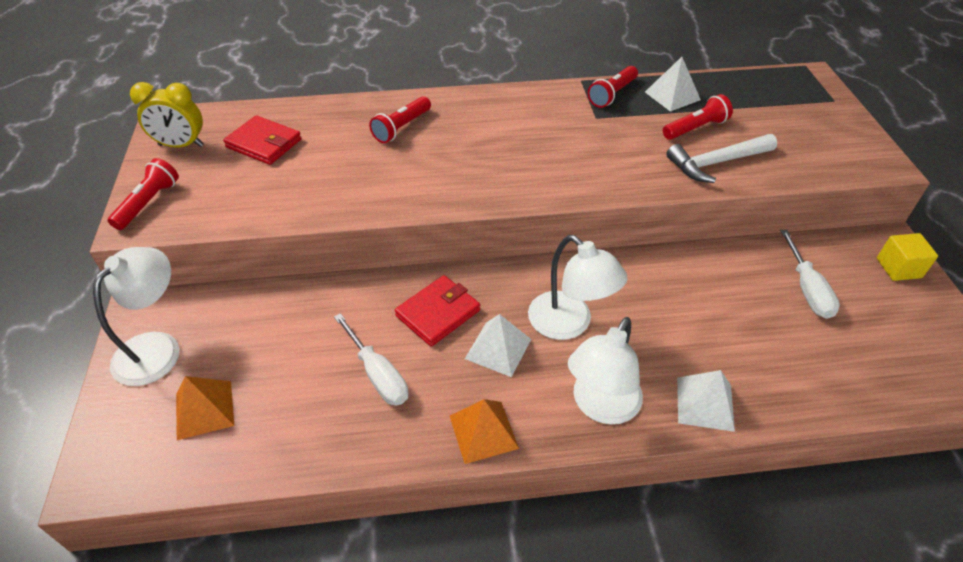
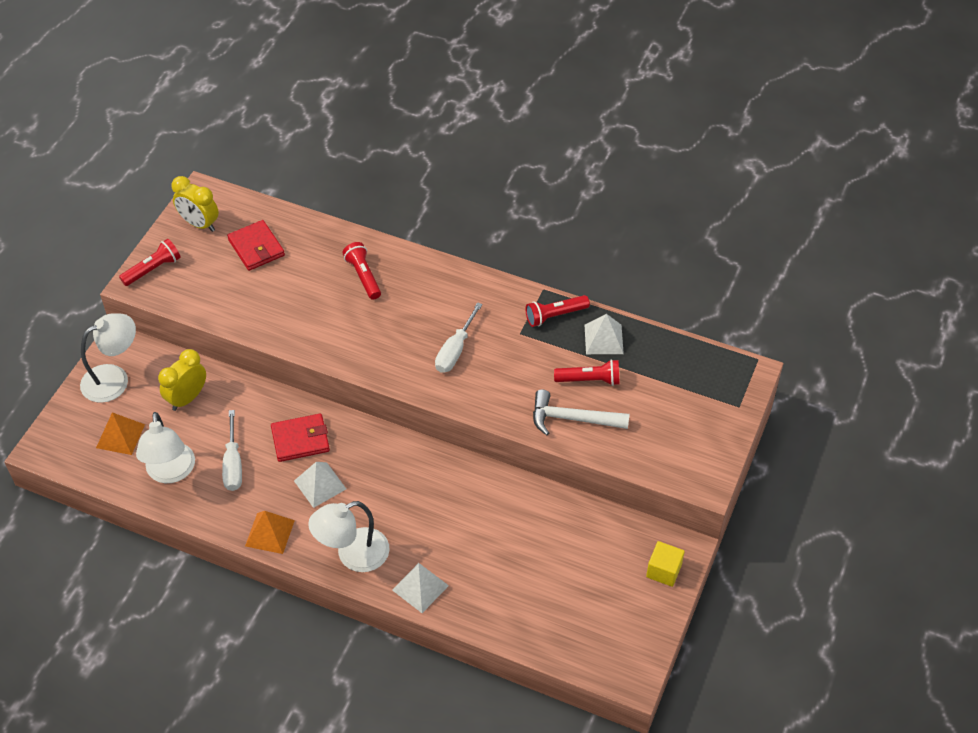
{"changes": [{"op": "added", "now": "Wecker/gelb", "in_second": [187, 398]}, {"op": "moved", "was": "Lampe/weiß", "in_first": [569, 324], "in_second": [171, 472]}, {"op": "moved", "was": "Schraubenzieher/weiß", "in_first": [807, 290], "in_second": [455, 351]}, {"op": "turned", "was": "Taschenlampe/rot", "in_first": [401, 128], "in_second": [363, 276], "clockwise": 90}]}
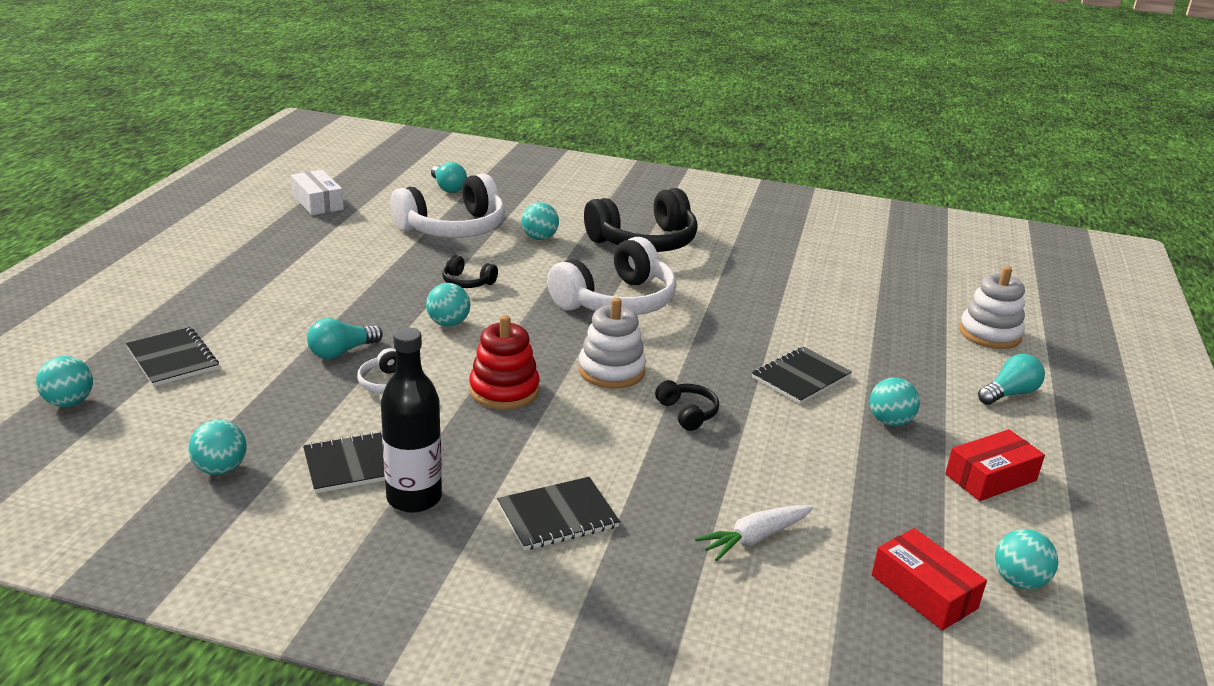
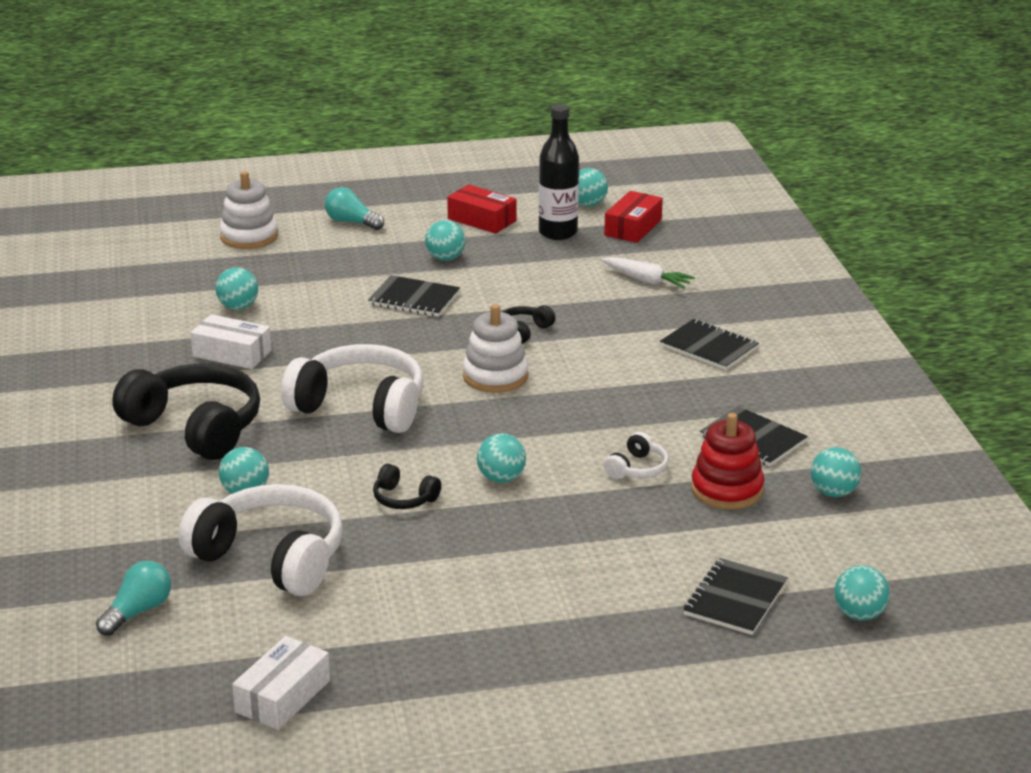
{"changes": [{"op": "removed", "was": "Glühbirne/türkis", "in_first": [342, 352]}, {"op": "added", "now": "Schachtel/weiß", "in_second": [232, 353]}, {"op": "added", "now": "Ball/türkis", "in_second": [238, 307]}, {"op": "moved", "was": "Flasche/schwarz", "in_first": [414, 498], "in_second": [558, 233]}, {"op": "moved", "was": "Stapelspielzeug/rot", "in_first": [504, 390], "in_second": [727, 490]}, {"op": "turned", "was": "Kopfhörer/schwarz", "in_first": [467, 282], "in_second": [404, 499], "clockwise": 120}]}
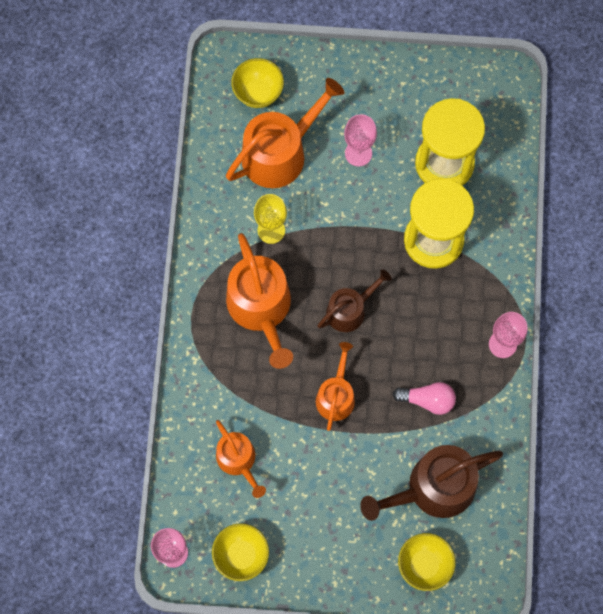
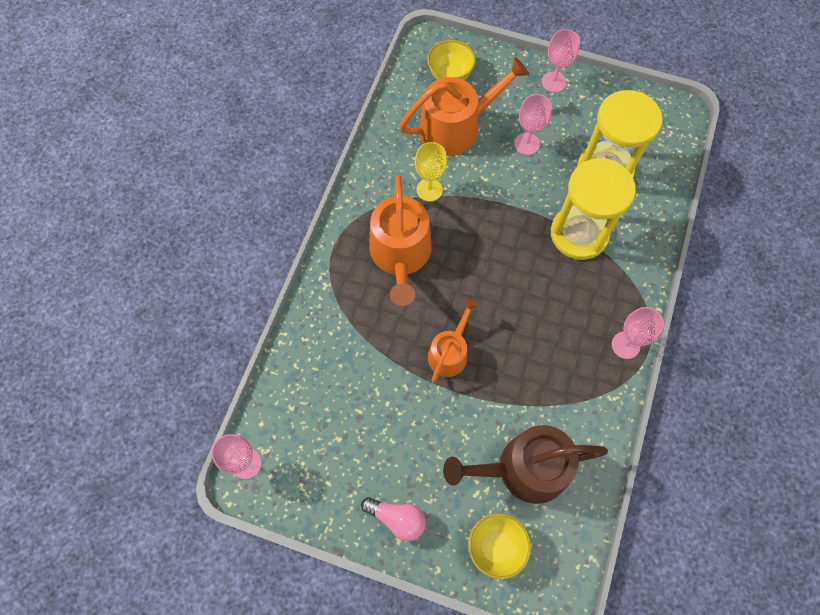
{"changes": [{"op": "removed", "was": "Schüssel/gelb", "in_first": [241, 555]}, {"op": "removed", "was": "Gießkanne/orange", "in_first": [238, 461]}, {"op": "removed", "was": "Gießkanne/braun", "in_first": [350, 310]}, {"op": "added", "now": "Kelch/rosa", "in_second": [553, 82]}, {"op": "moved", "was": "Glühbirne/rosa", "in_first": [427, 400], "in_second": [397, 518]}]}
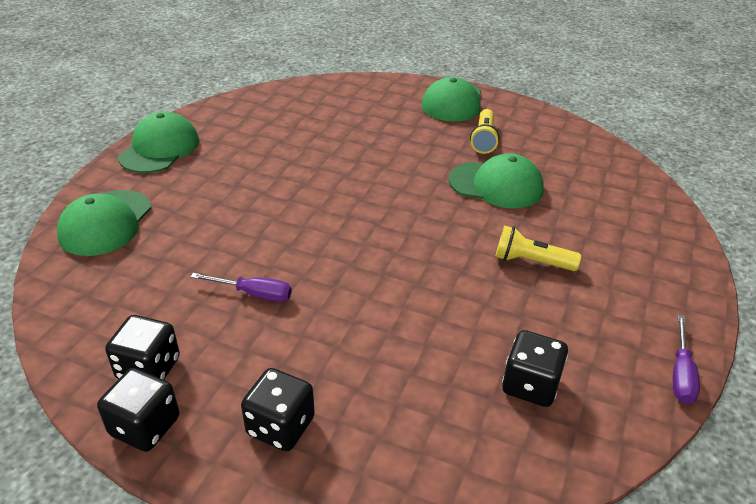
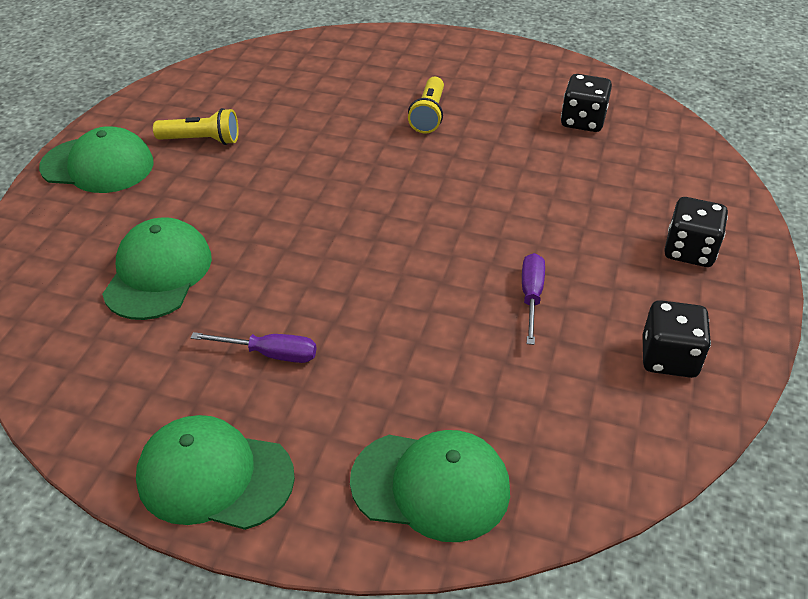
{"changes": [{"op": "removed", "was": "Spielwürfel/schwarz", "in_first": [145, 426]}, {"op": "moved", "was": "Kappe/grün", "in_first": [496, 185], "in_second": [158, 273]}, {"op": "moved", "was": "Schraubenzieher/lila", "in_first": [681, 374], "in_second": [270, 354]}]}
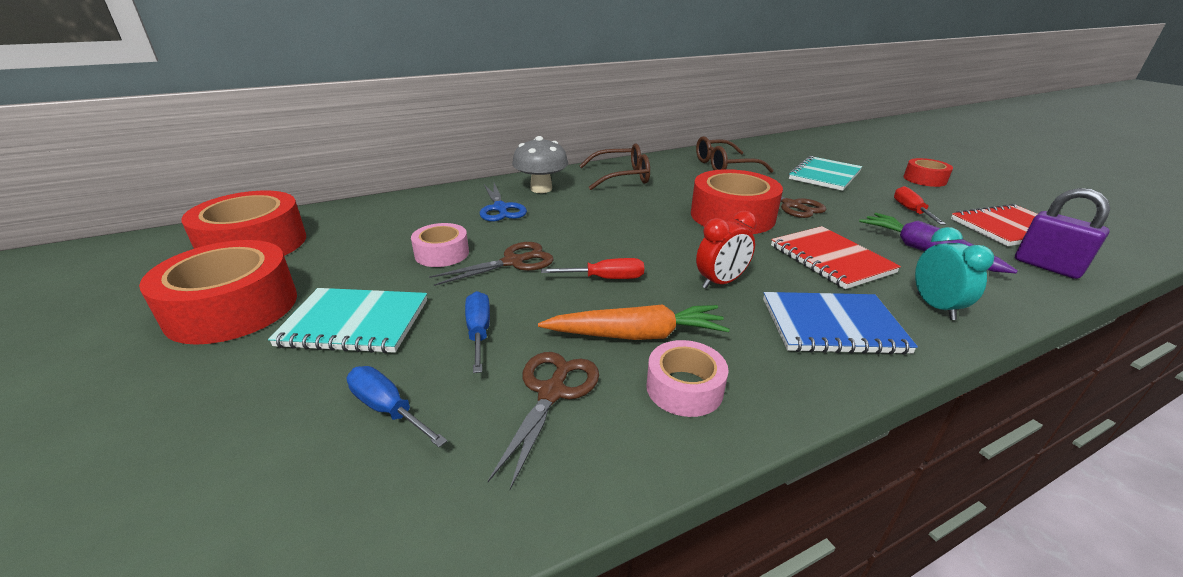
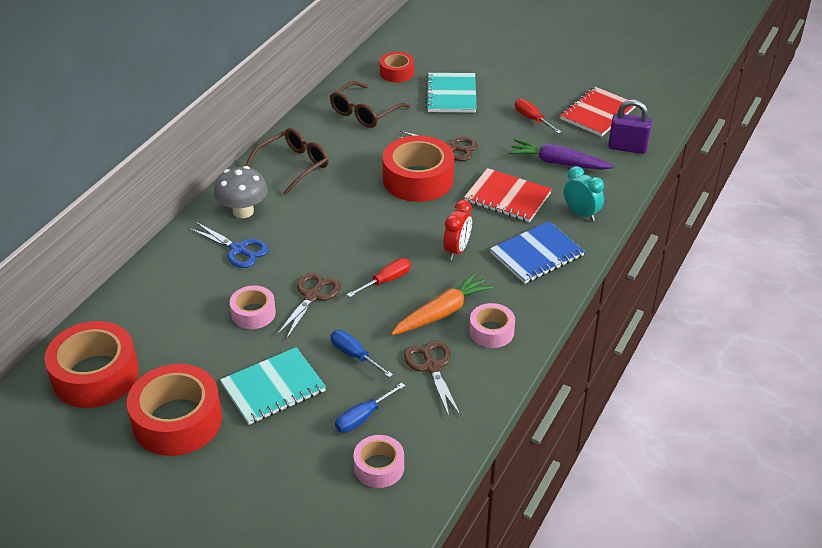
{"changes": [{"op": "added", "now": "Klebeband/rosa", "in_second": [379, 467]}, {"op": "moved", "was": "Klebeband/rot", "in_first": [924, 179], "in_second": [396, 73]}, {"op": "turned", "was": "Schraubenzieher/blau", "in_first": [388, 409], "in_second": [363, 417], "clockwise": -45}]}
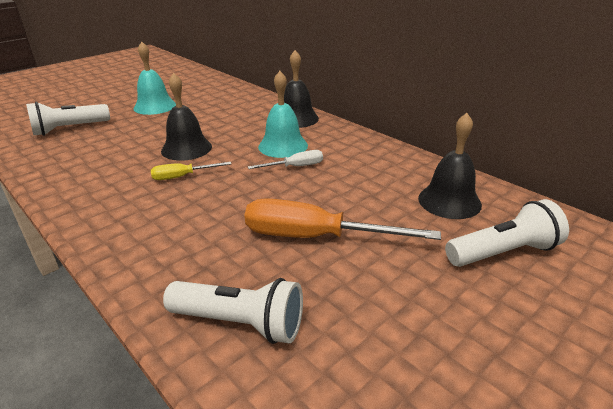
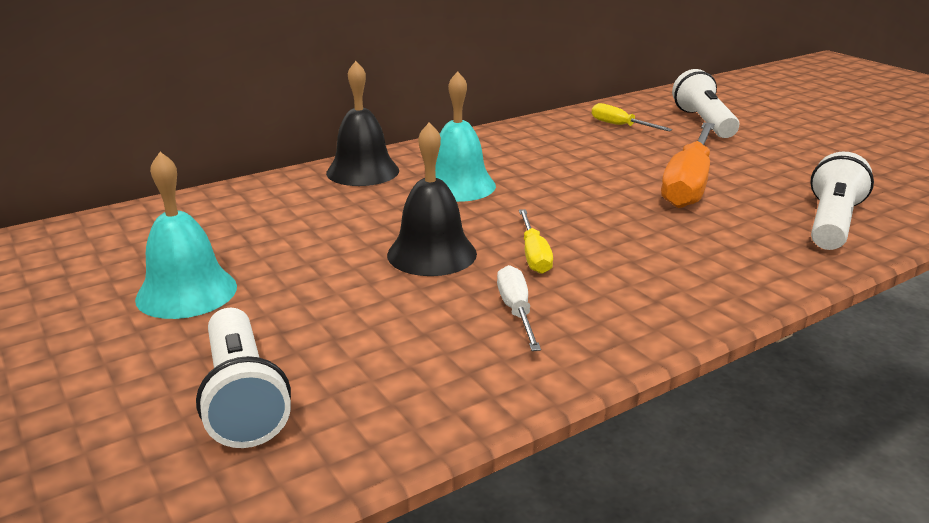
{"changes": [{"op": "moved", "was": "Schraubenzieher/weiß", "in_first": [295, 167], "in_second": [516, 311]}, {"op": "replaced", "was": "Glocke/schwarz", "now": "Schraubenzieher/gelb", "in_first": [449, 201], "in_second": [620, 126]}]}
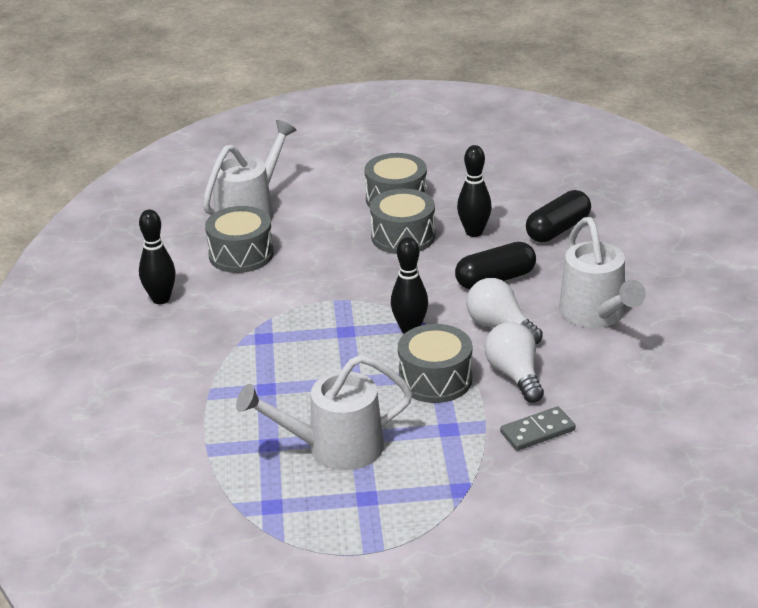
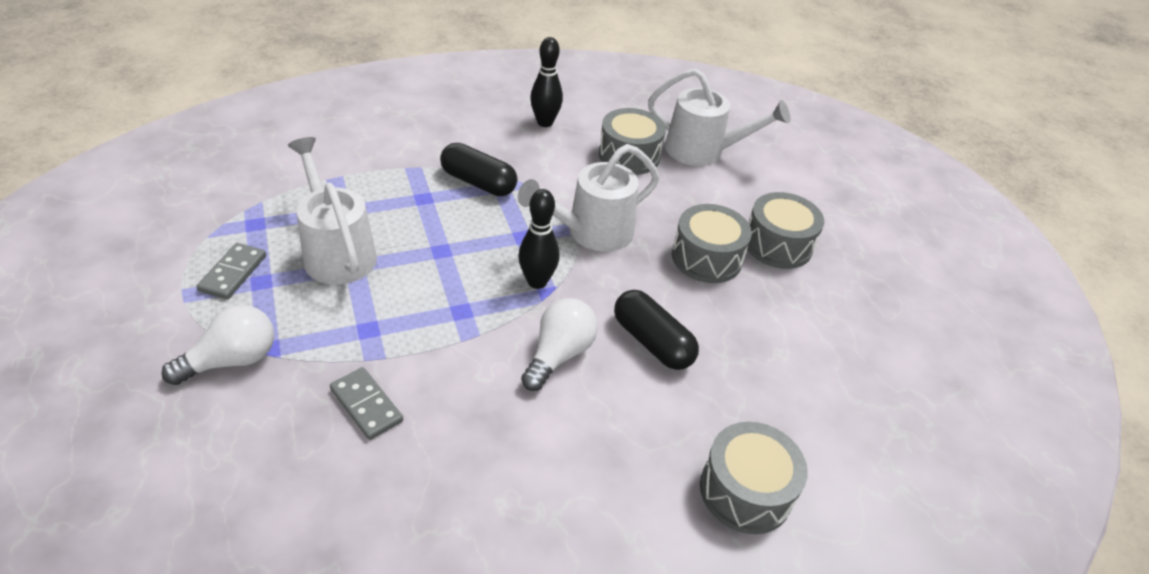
{"changes": [{"op": "removed", "was": "Bowlingkegel/schwarz", "in_first": [474, 232]}, {"op": "added", "now": "Dominostein/grau", "in_second": [233, 273]}, {"op": "moved", "was": "Trommel/grau", "in_first": [435, 379], "in_second": [745, 491]}, {"op": "moved", "was": "Glühbirne/weiß", "in_first": [515, 375], "in_second": [232, 360]}, {"op": "moved", "was": "Kapsel/schwarz", "in_first": [558, 229], "in_second": [478, 182]}, {"op": "moved", "was": "Gießkanne/weiß", "in_first": [597, 315], "in_second": [591, 233]}]}
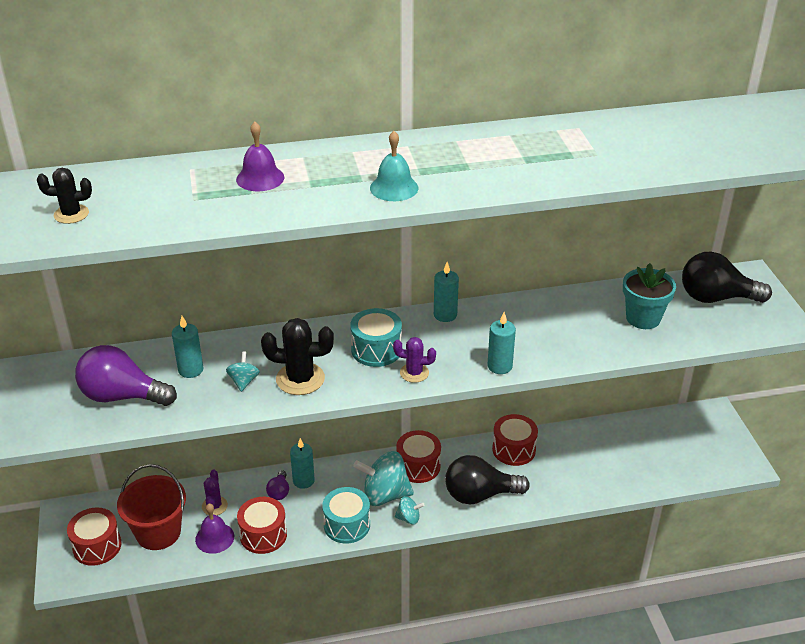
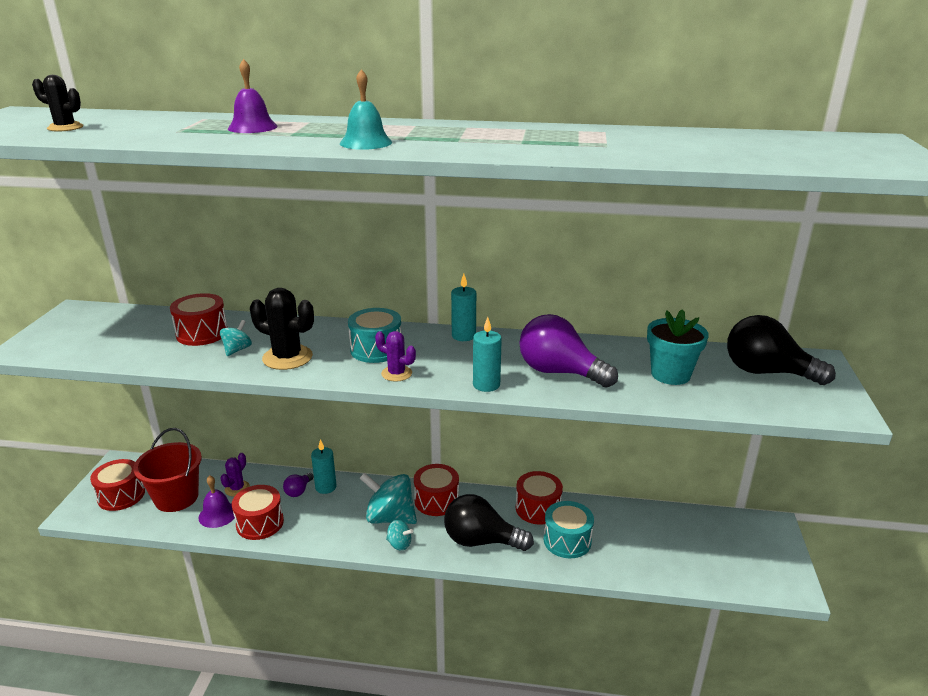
{"changes": [{"op": "moved", "was": "Glühbirne/lila", "in_first": [122, 396], "in_second": [559, 372]}, {"op": "moved", "was": "Trommel/türkis", "in_first": [347, 525], "in_second": [567, 540]}, {"op": "replaced", "was": "Kerze/türkis", "now": "Trommel/rot", "in_first": [191, 370], "in_second": [202, 333]}]}
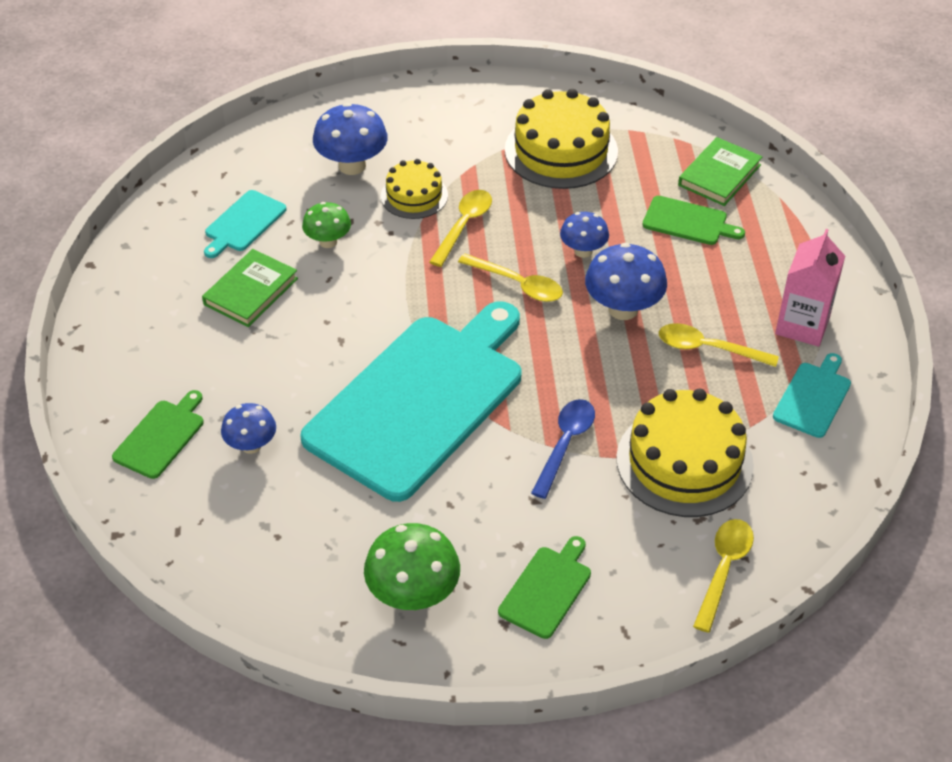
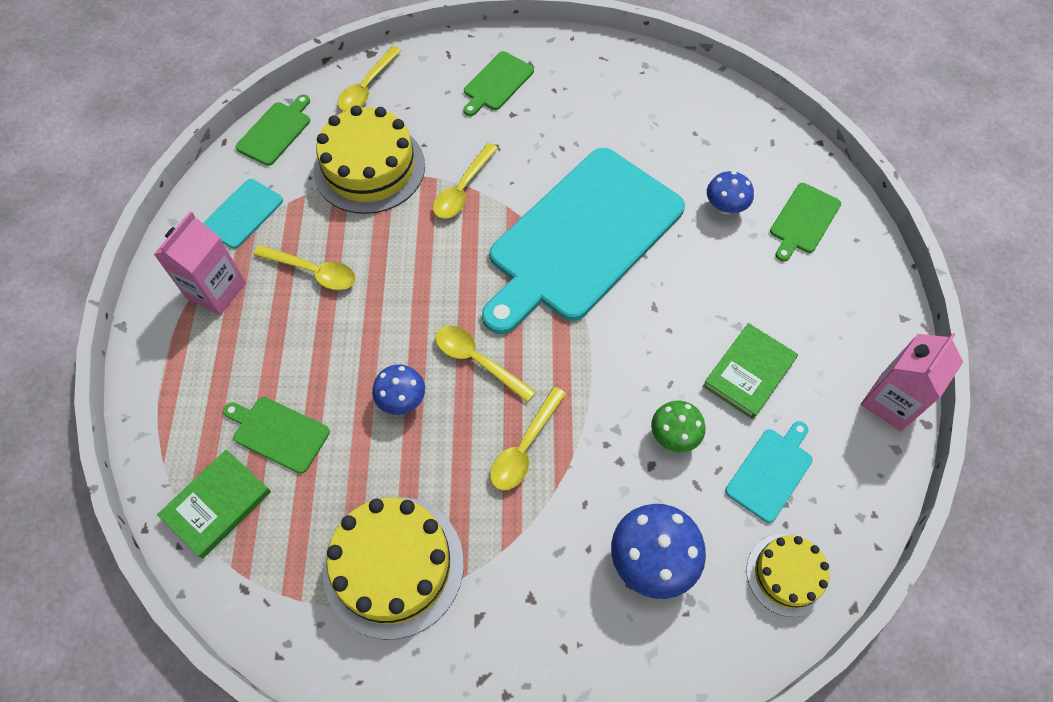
{"changes": [{"op": "removed", "was": "Pilz/grün", "in_first": [413, 595]}, {"op": "removed", "was": "Pilz/blau", "in_first": [623, 309]}, {"op": "added", "now": "Schneidebrett/grün", "in_second": [276, 131]}, {"op": "added", "now": "Getränkekarton/rosa", "in_second": [891, 401]}, {"op": "moved", "was": "Kuchen/gelb", "in_first": [414, 196], "in_second": [787, 574]}, {"op": "recoloured", "was": "Löffel/blau", "now": "Löffel/gelb", "in_first": [565, 444], "in_second": [463, 189]}]}
